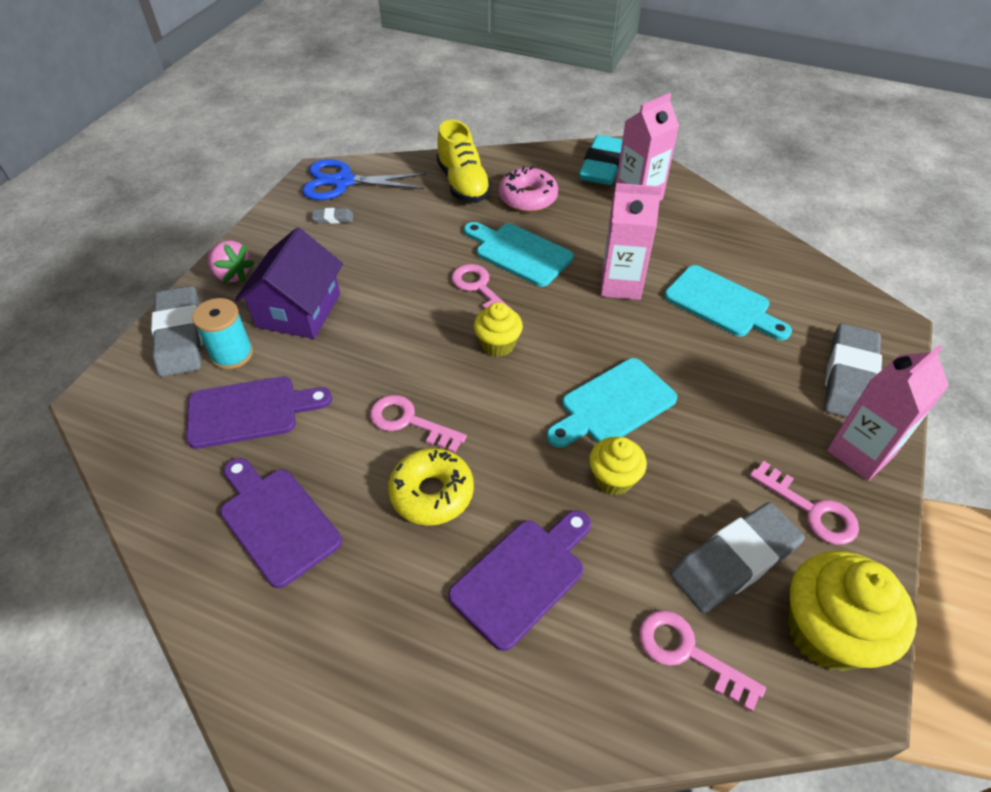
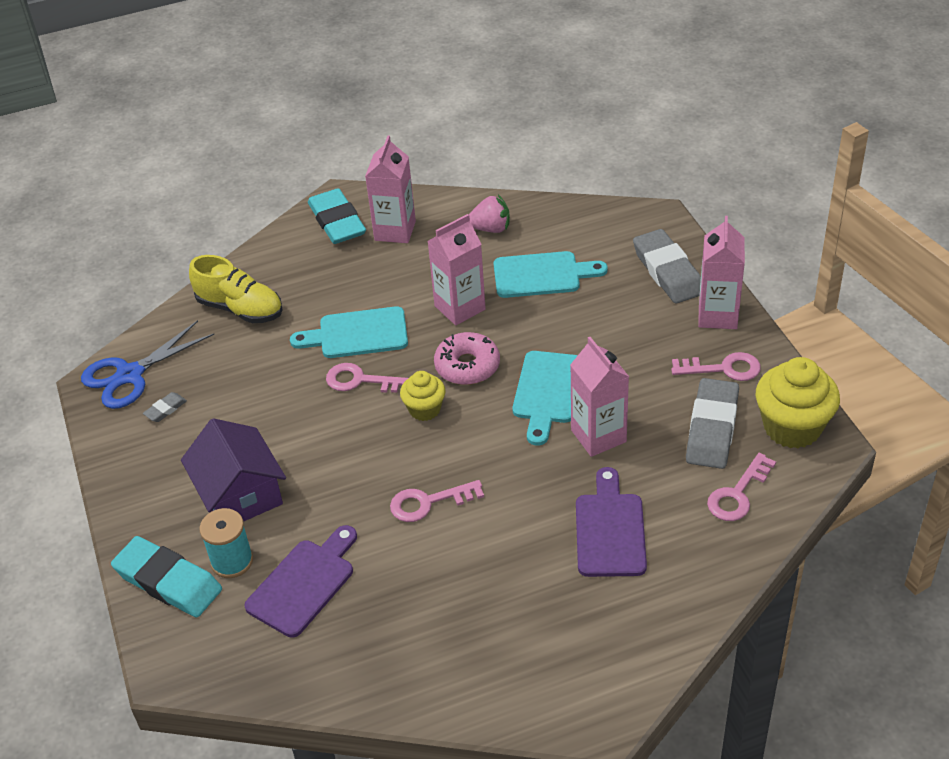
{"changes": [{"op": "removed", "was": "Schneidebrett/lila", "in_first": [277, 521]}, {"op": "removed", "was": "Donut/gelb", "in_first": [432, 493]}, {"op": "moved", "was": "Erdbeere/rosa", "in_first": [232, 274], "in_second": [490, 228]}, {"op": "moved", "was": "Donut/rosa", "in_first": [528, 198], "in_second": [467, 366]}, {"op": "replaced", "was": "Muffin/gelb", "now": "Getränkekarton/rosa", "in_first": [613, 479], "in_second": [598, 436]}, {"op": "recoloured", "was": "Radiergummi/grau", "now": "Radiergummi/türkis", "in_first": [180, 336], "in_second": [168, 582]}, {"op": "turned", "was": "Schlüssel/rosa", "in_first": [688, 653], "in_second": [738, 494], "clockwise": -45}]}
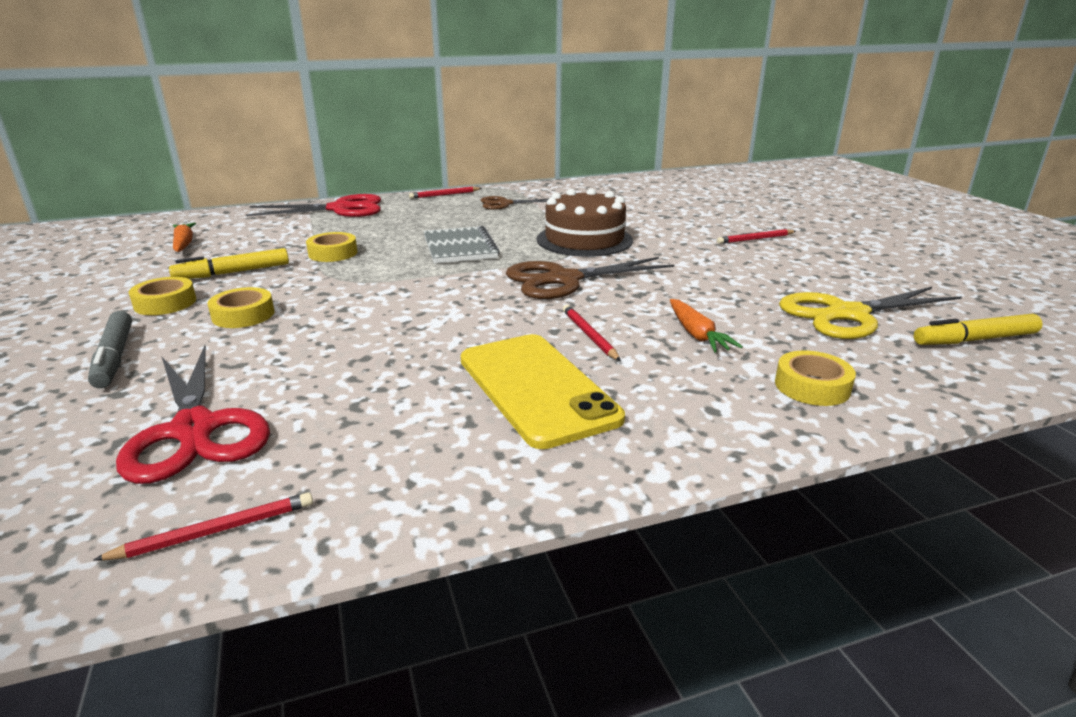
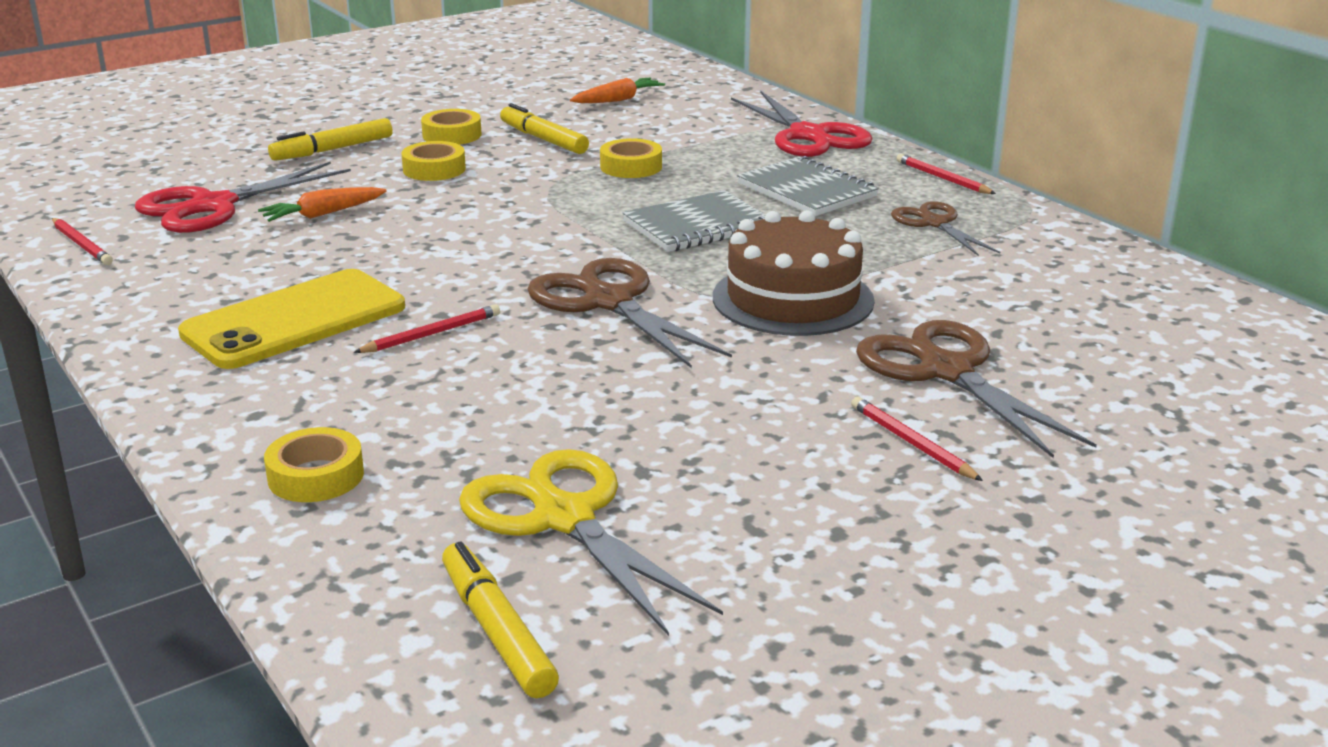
{"changes": [{"op": "added", "now": "Notizbuch/grau", "in_second": [807, 190]}, {"op": "added", "now": "Schere/braun", "in_second": [946, 371]}, {"op": "moved", "was": "Karotte/orange", "in_first": [697, 334], "in_second": [323, 214]}, {"op": "recoloured", "was": "Filzstift/grau", "now": "Filzstift/gelb", "in_first": [114, 357], "in_second": [332, 149]}]}
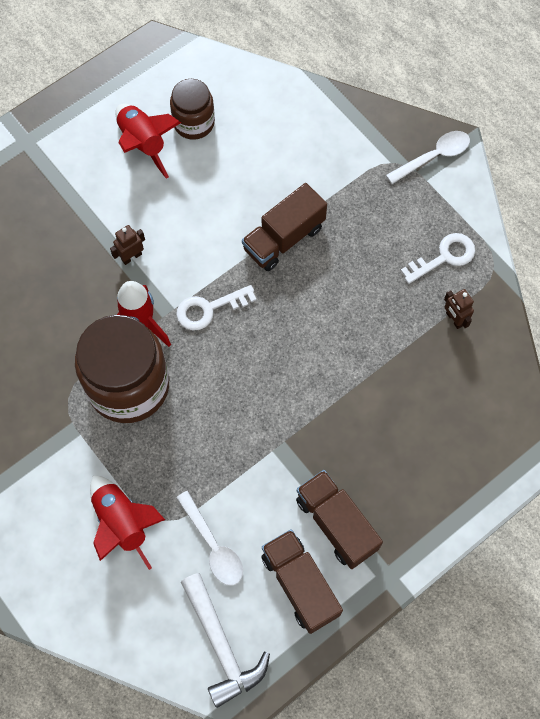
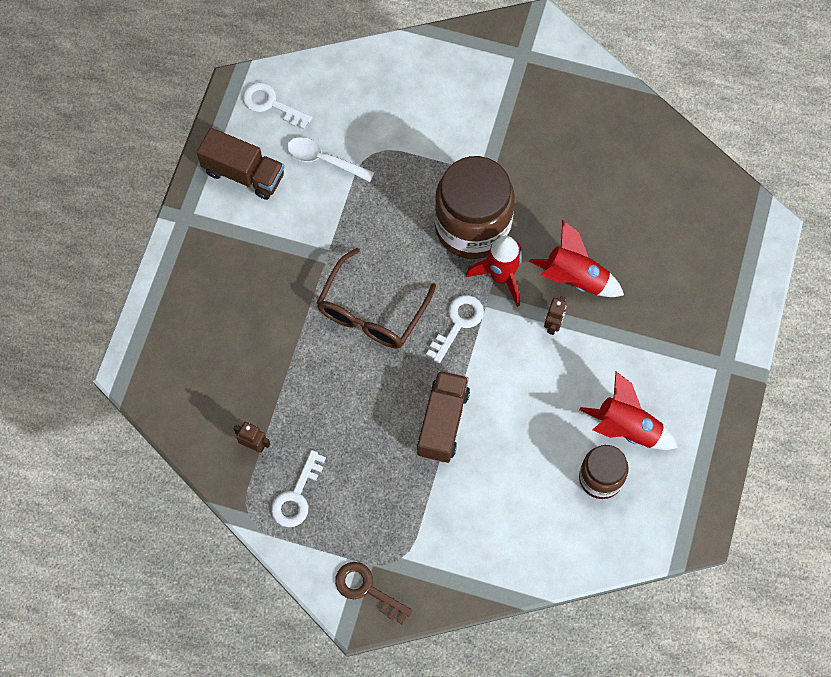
{"changes": [{"op": "removed", "was": "Lastwagen/braun", "in_first": [336, 524]}, {"op": "added", "now": "Brille/braun", "in_second": [372, 311]}, {"op": "moved", "was": "Rakete/rot", "in_first": [122, 523], "in_second": [574, 278]}, {"op": "replaced", "was": "Hammer/weiß", "now": "Schlüssel/weiß", "in_first": [221, 646], "in_second": [271, 104]}, {"op": "replaced", "was": "Löffel/weiß", "now": "Schlüssel/braun", "in_first": [433, 157], "in_second": [367, 589]}]}
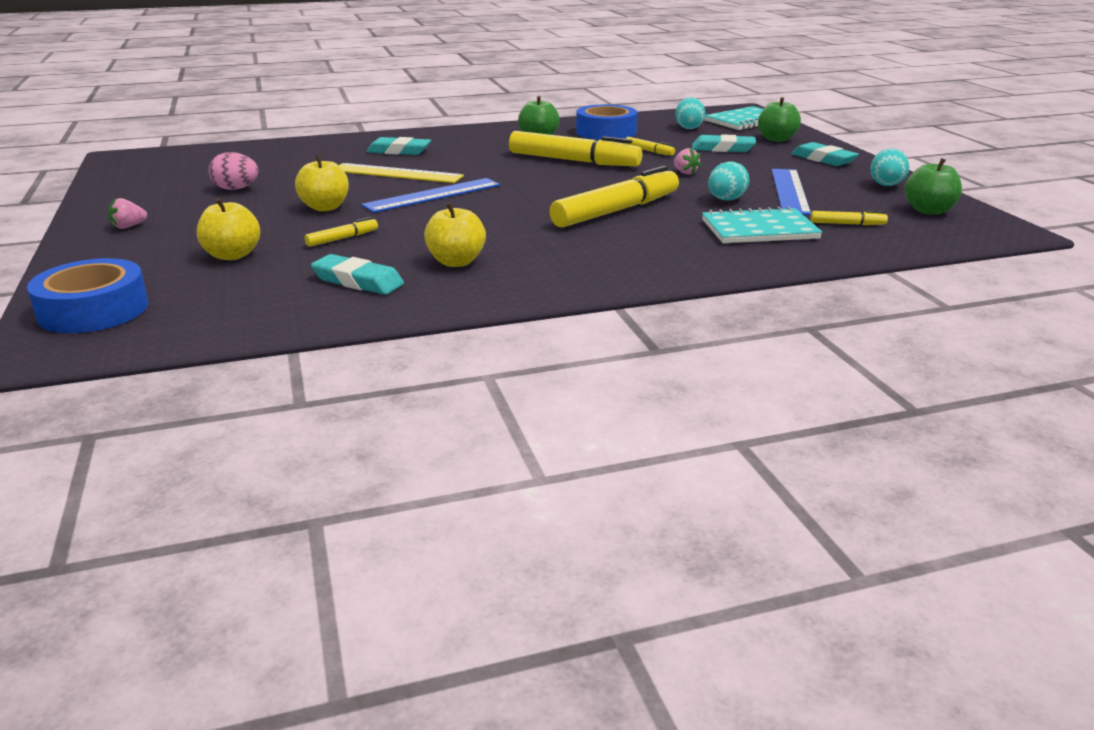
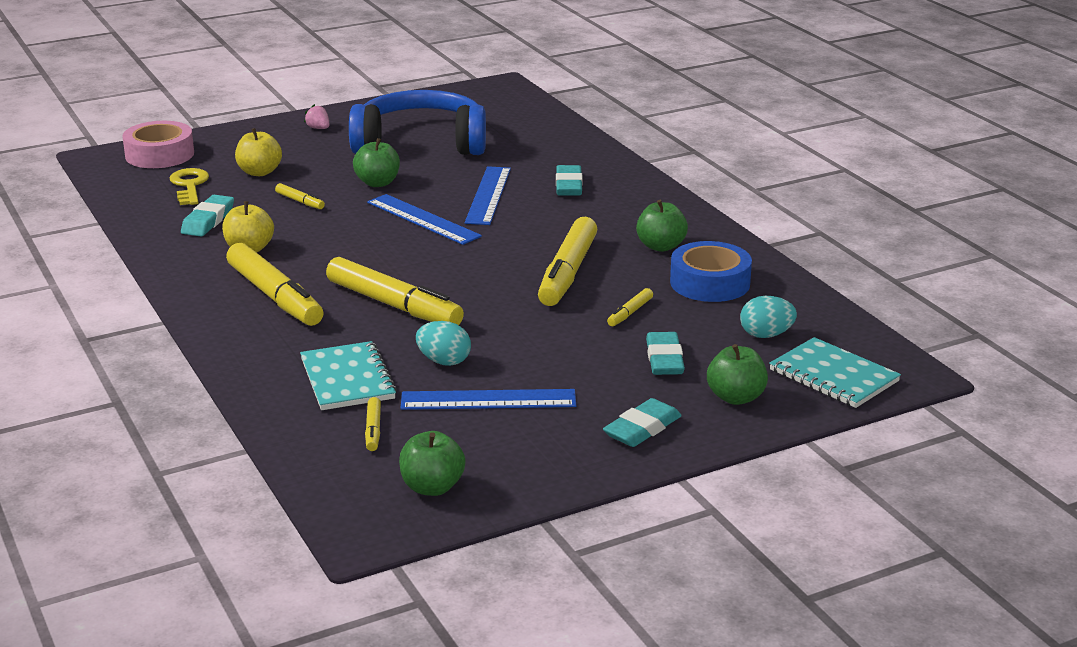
{"changes": [{"op": "removed", "was": "Erdbeere/rosa", "in_first": [685, 172]}, {"op": "removed", "was": "Ei/türkis", "in_first": [886, 185]}, {"op": "added", "now": "Schlüssel/gelb", "in_second": [189, 185]}, {"op": "added", "now": "Filzstift/gelb", "in_second": [275, 296]}, {"op": "replaced", "was": "Ei/rosa", "now": "Kopfhörer/blau", "in_first": [236, 189], "in_second": [421, 143]}, {"op": "recoloured", "was": "Klebeband/blau", "now": "Klebeband/rosa", "in_first": [93, 310], "in_second": [159, 155]}, {"op": "recoloured", "was": "Apfel/gelb", "now": "Apfel/grün", "in_first": [325, 207], "in_second": [377, 183]}, {"op": "recoloured", "was": "Lineal/gelb", "now": "Lineal/blau", "in_first": [396, 173], "in_second": [488, 195]}]}
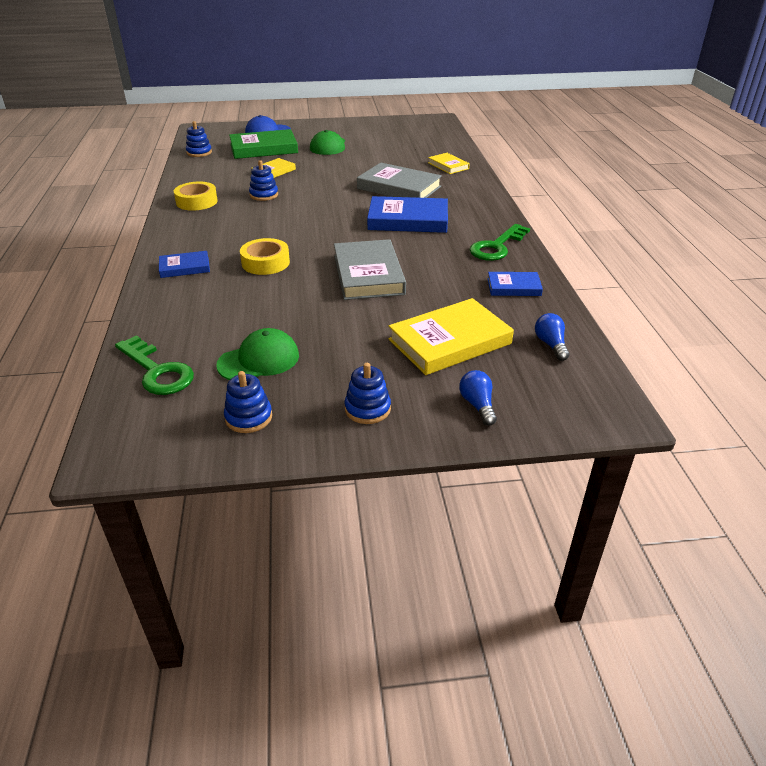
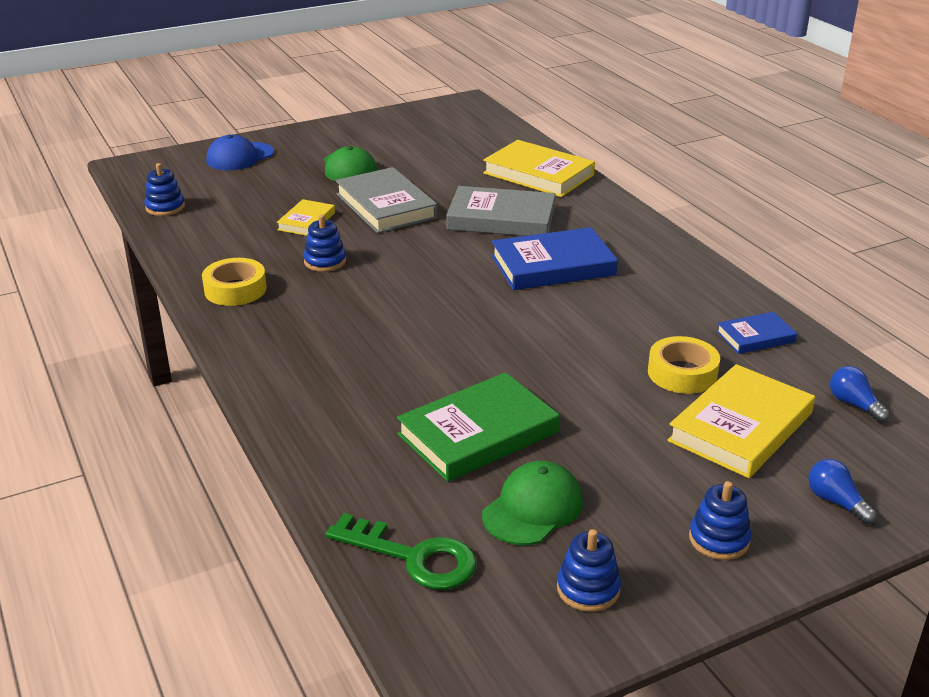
{"changes": [{"op": "removed", "was": "Buch/blau", "in_first": [185, 267]}, {"op": "removed", "was": "Schlüssel/grün", "in_first": [496, 247]}, {"op": "moved", "was": "Buch/grün", "in_first": [264, 149], "in_second": [478, 433]}, {"op": "moved", "was": "Klebeband/gelb", "in_first": [265, 263], "in_second": [682, 373]}, {"op": "moved", "was": "Buch/grau", "in_first": [368, 274], "in_second": [386, 206]}, {"op": "resized", "was": "Buch/gelb", "in_first": [448, 166], "in_second": [538, 174], "ratio": 1.84}]}
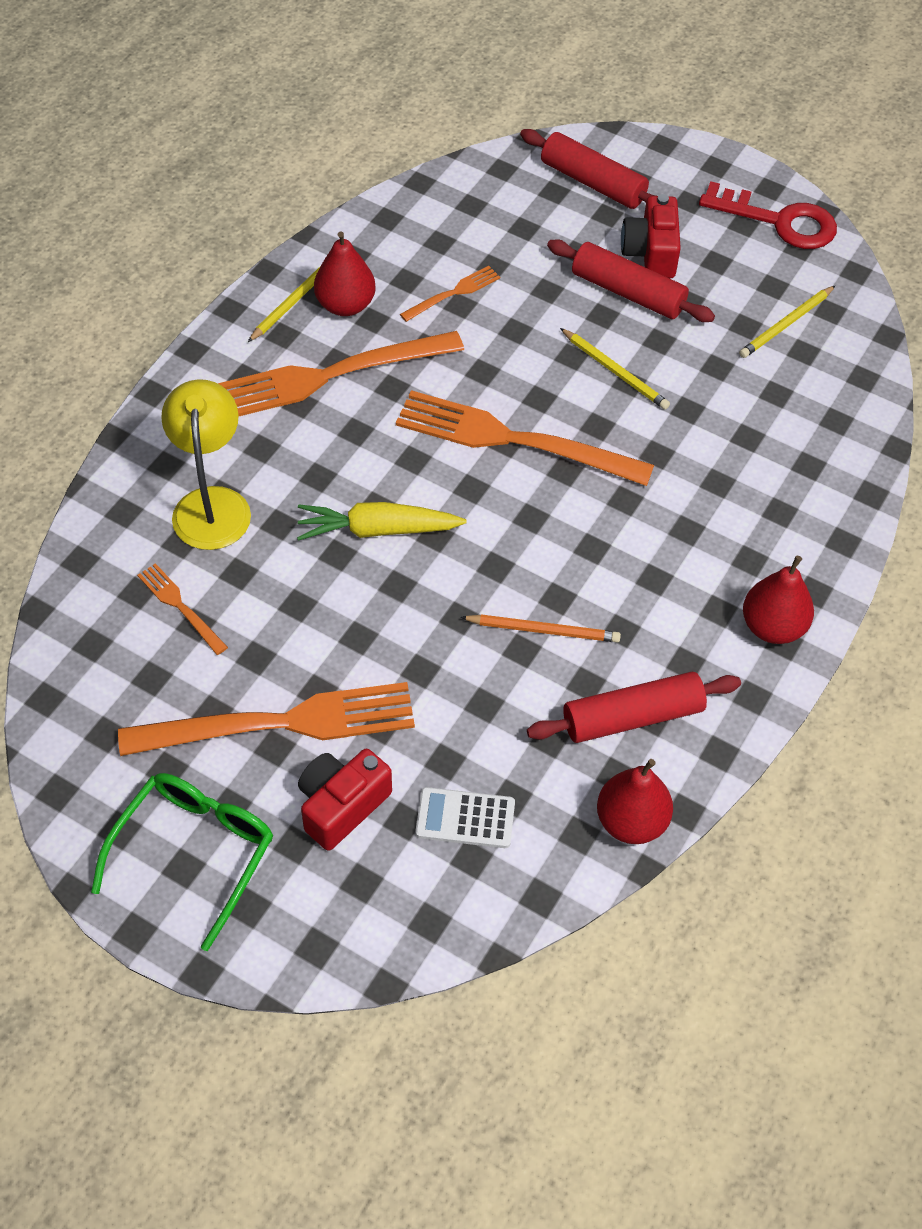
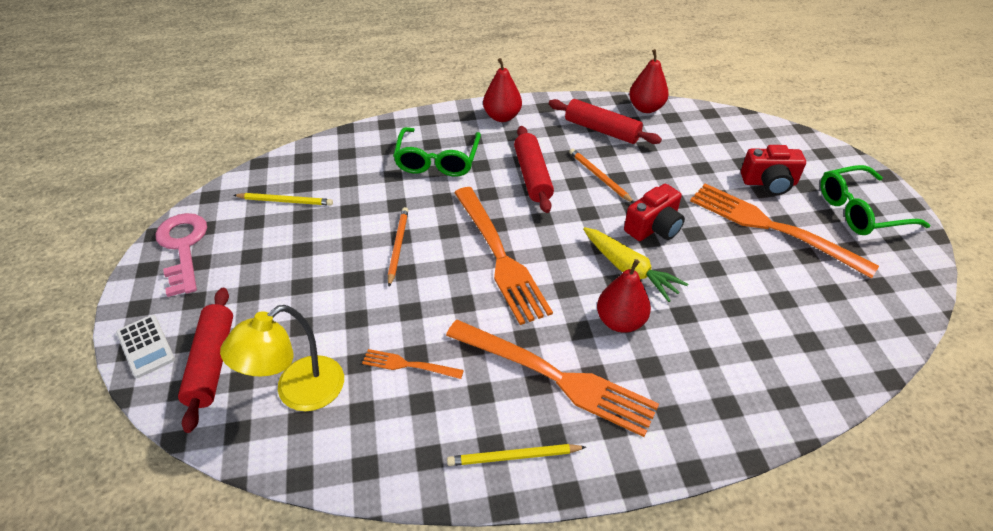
{"changes": [{"op": "removed", "was": "Gabel/orange", "in_first": [179, 606]}, {"op": "added", "now": "Brille/grün", "in_second": [437, 160]}, {"op": "moved", "was": "Lampe/gelb", "in_first": [212, 504], "in_second": [298, 392]}, {"op": "moved", "was": "Birne/rot", "in_first": [345, 305], "in_second": [620, 321]}, {"op": "moved", "was": "Taschenrechner/weiß", "in_first": [465, 818], "in_second": [146, 346]}, {"op": "moved", "was": "Nudelholz/rot", "in_first": [628, 292], "in_second": [532, 176]}, {"op": "moved", "was": "Kamera/rot", "in_first": [651, 253], "in_second": [654, 227]}, {"op": "recoloured", "was": "Bleistift/gelb", "now": "Bleistift/orange", "in_first": [615, 371], "in_second": [398, 246]}, {"op": "recoloured", "was": "Schlüssel/rot", "now": "Schlüssel/rosa", "in_first": [779, 221], "in_second": [183, 248]}]}
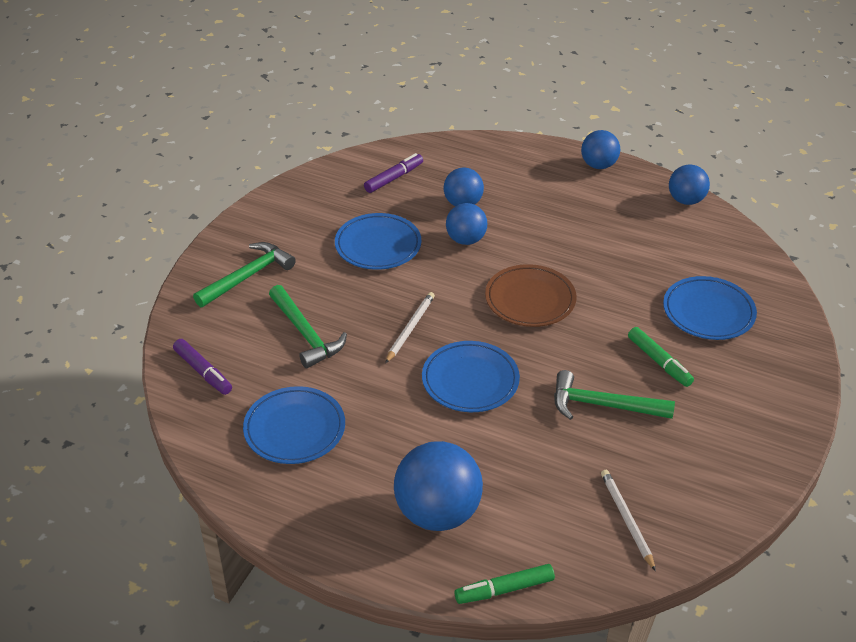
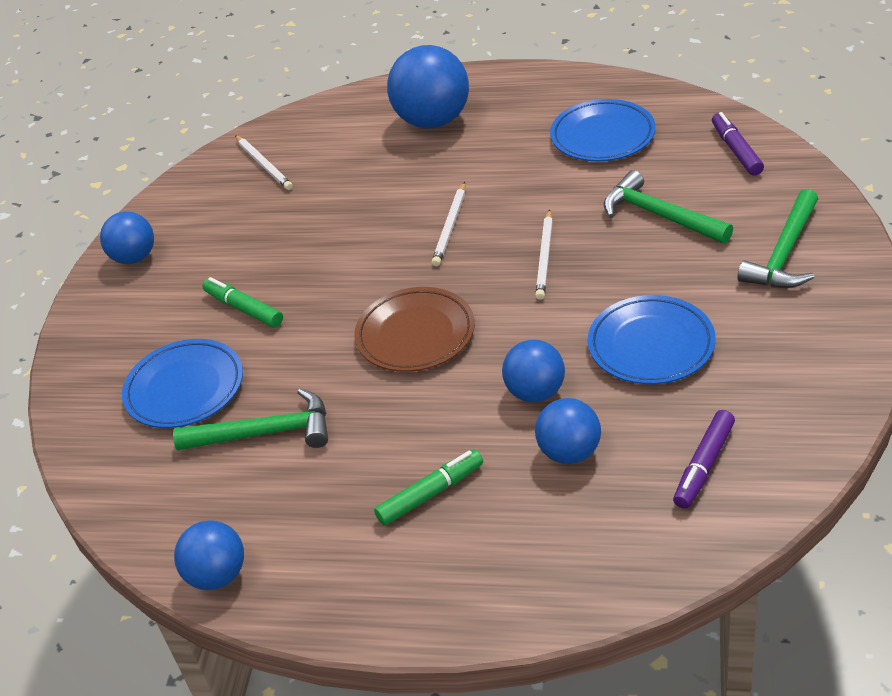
{"changes": [{"op": "moved", "was": "Filzstift/grün", "in_first": [504, 589], "in_second": [431, 493]}, {"op": "moved", "was": "Hammer/grün", "in_first": [603, 405], "in_second": [265, 433]}, {"op": "moved", "was": "Ball/blau", "in_first": [598, 165], "in_second": [134, 257]}, {"op": "replaced", "was": "Teller/blau", "now": "Bleistift/weiß", "in_first": [470, 380], "in_second": [450, 227]}, {"op": "turned", "was": "Filzstift/lila", "in_first": [203, 372], "in_second": [736, 150], "clockwise": 45}]}
